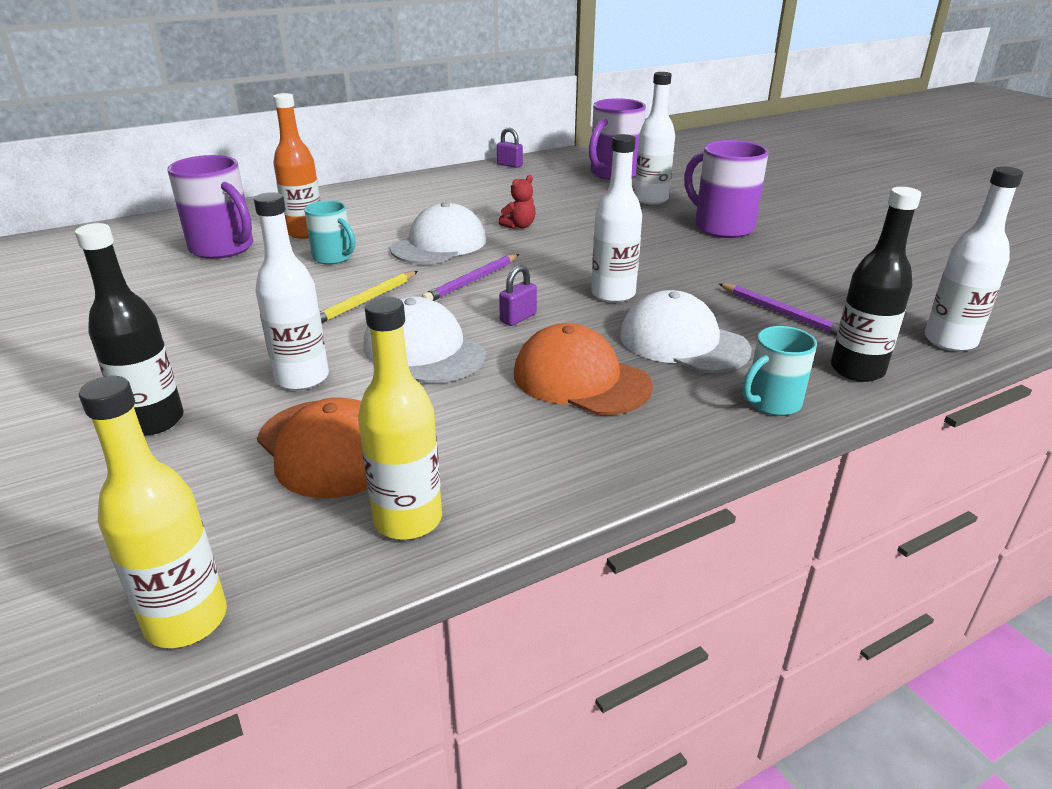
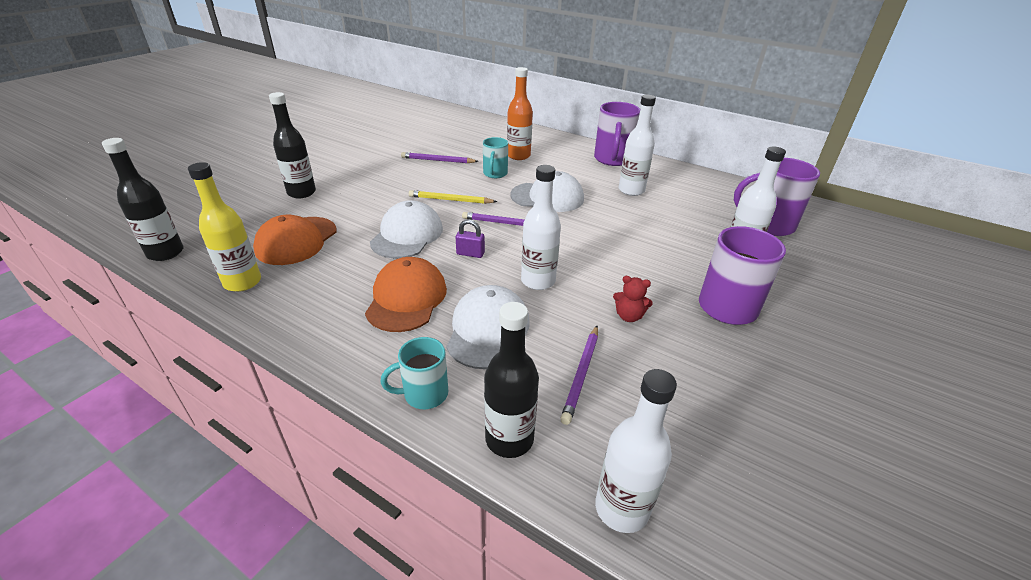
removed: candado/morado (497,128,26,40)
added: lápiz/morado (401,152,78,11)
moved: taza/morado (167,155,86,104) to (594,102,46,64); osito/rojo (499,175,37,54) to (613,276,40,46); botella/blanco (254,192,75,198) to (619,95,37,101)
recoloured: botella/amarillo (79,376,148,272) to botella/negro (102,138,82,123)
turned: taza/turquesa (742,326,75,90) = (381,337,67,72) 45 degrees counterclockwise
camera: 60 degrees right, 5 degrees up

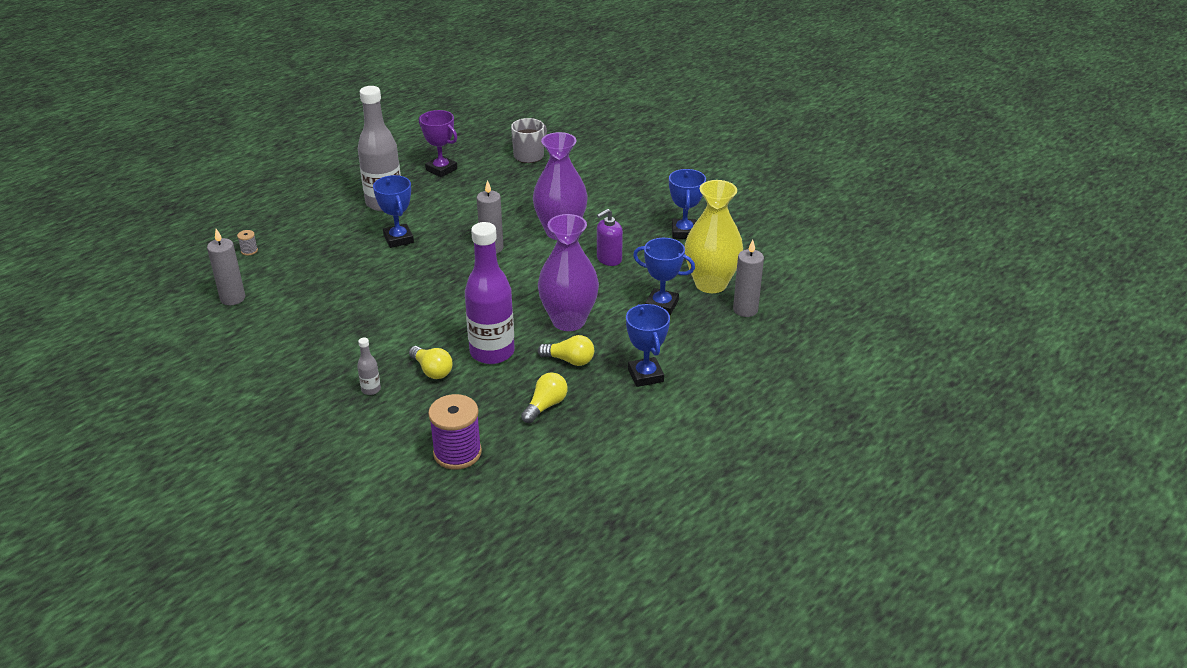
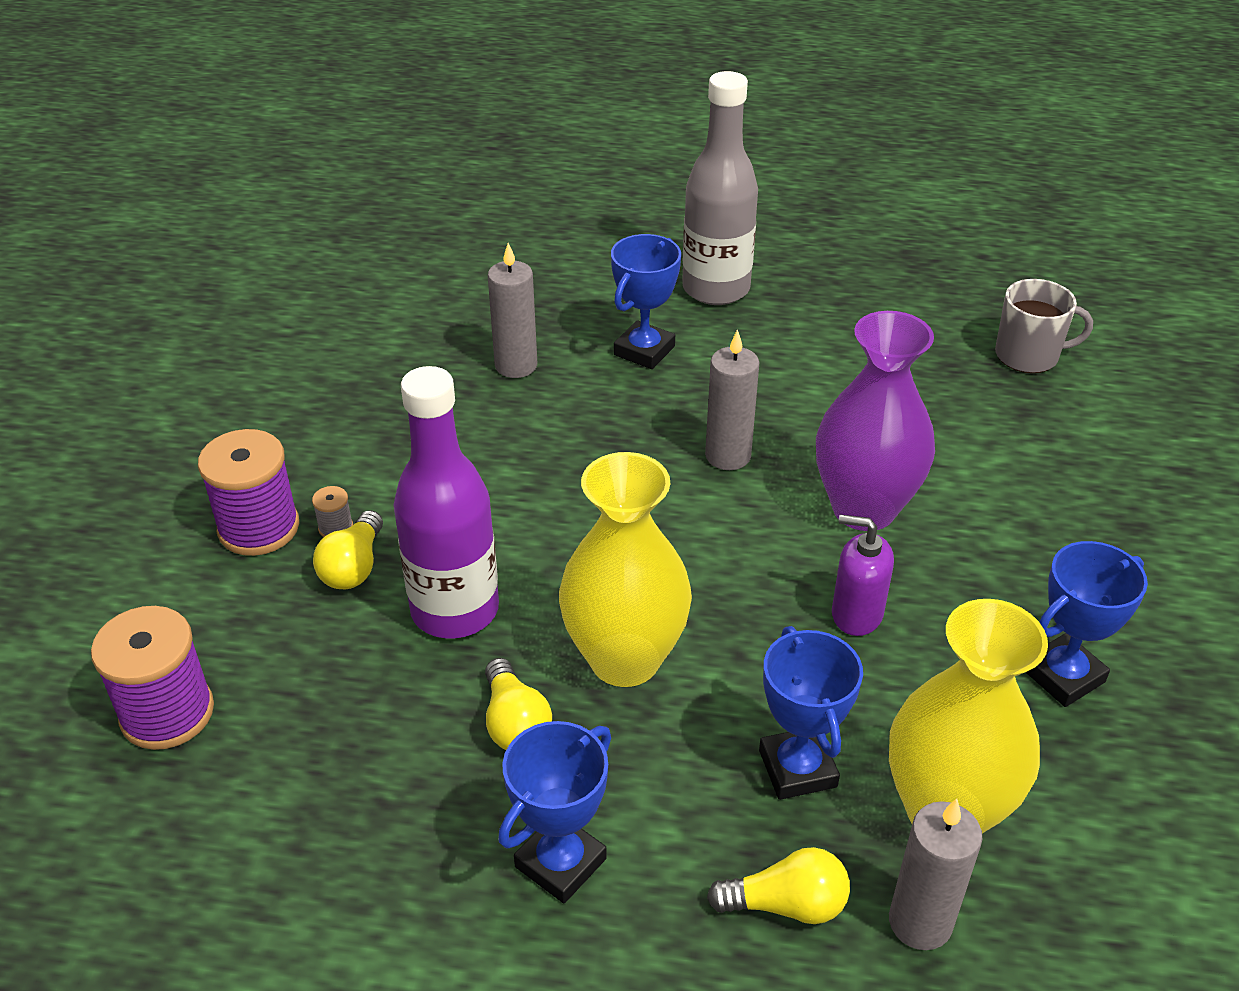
removed: trofeo/morado (419,110,38,67)
moved: vela/gris (207,229,38,76) to (488,243,49,135); carrete/gris (237,230,21,26) to (312,486,41,51); bombilla/amarillo (521,372,47,51) to (707,847,143,77)
replaced: botella/gris (357,338,24,57) to carrete/morado (198,429,101,127)
recoloured: florero/morado (538,214,61,117) to florero/amarillo (559,452,133,235)
camera: 55 degrees right, 5 degrees up

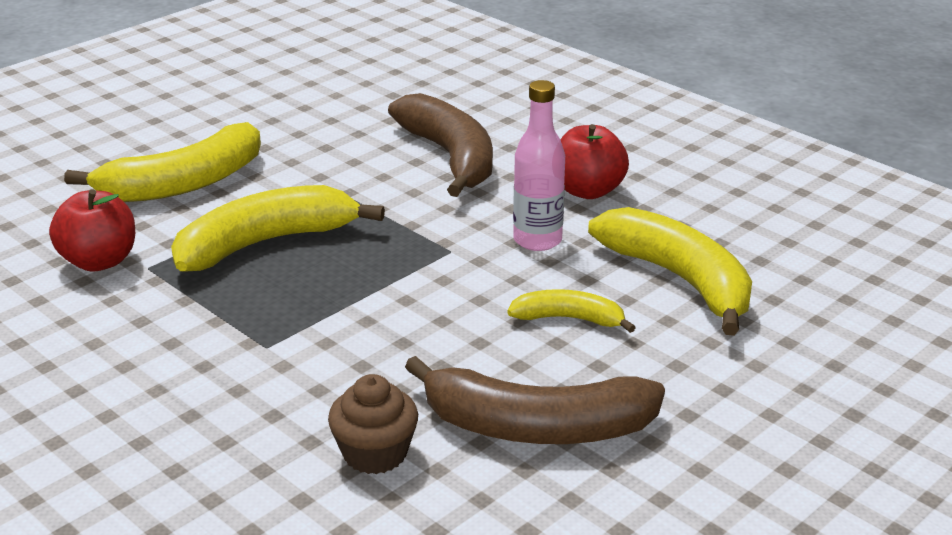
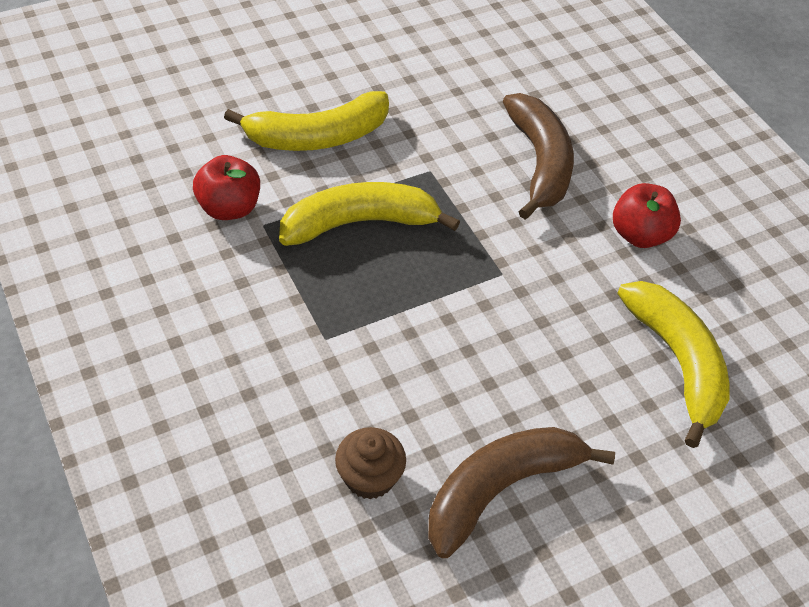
removed: botella/rosa (513,80,52,171); plátano/amarillo (507,289,129,44)
turned: plátano/marrón (405,356,260,88) = (428,427,187,131) 120 degrees clockwise
camera: 15 degrees right, 20 degrees up

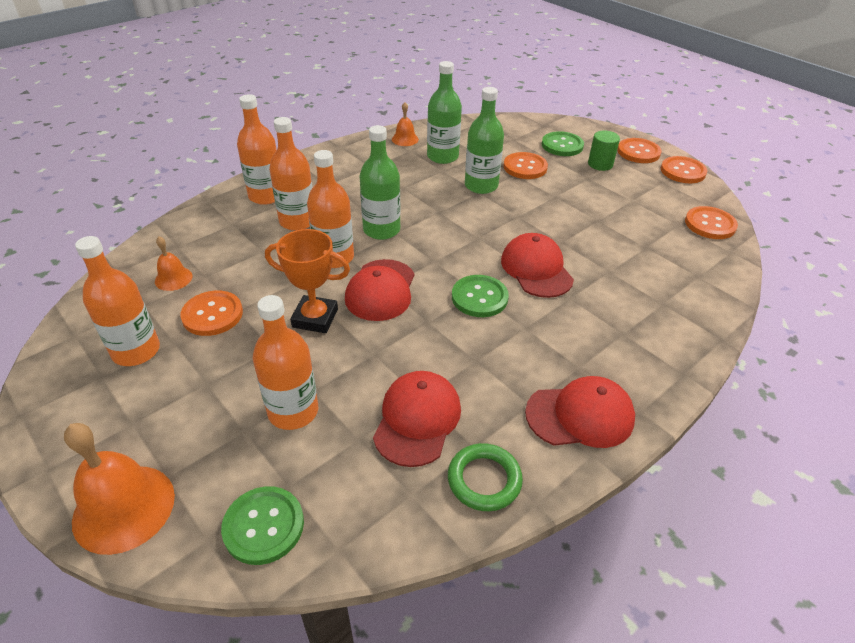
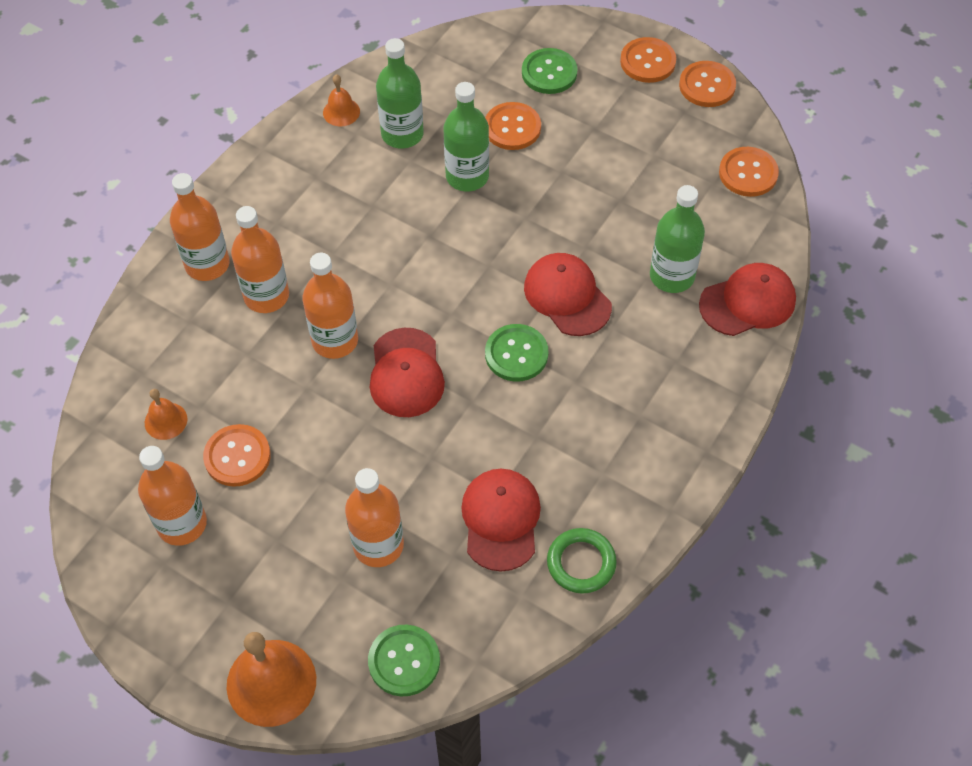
removed: cilindro/verde (588,130,32,41); trofeo/naranja (265,229,85,104)
moved: botella/verde (360,125,41,115) to (650,185,55,108); gorra/rojo (525,376,110,72) to (699,263,97,73)
camera: 15 degrees left, 15 degrees up

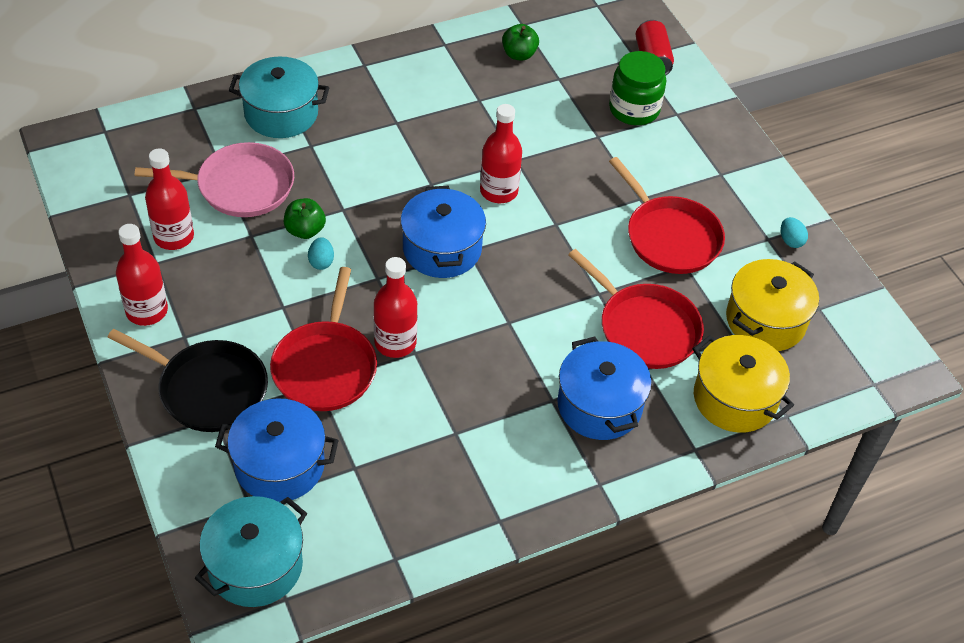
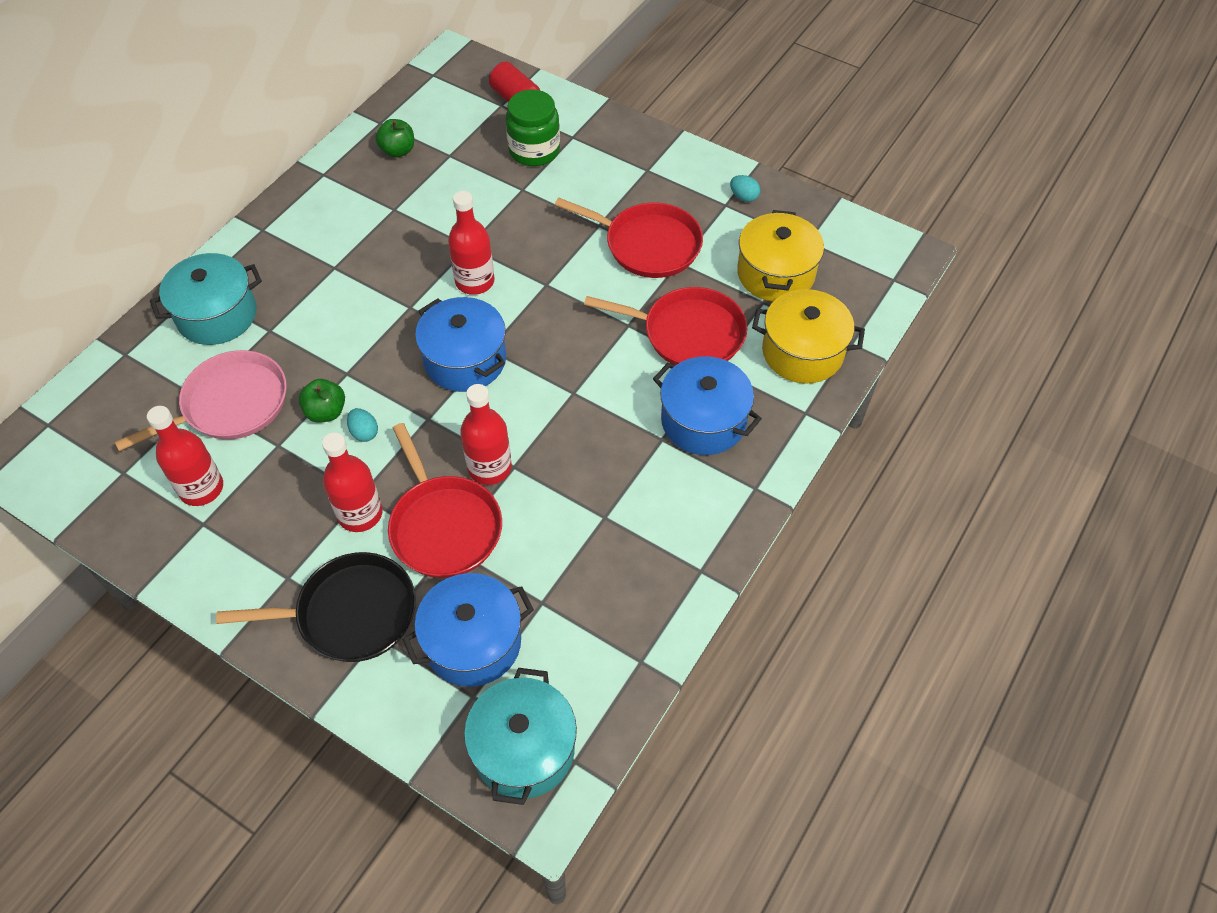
moved: botella/rojo (116,224,52,102) to (322,432,60,100)
camera: 30 degrees left, 5 degrees up

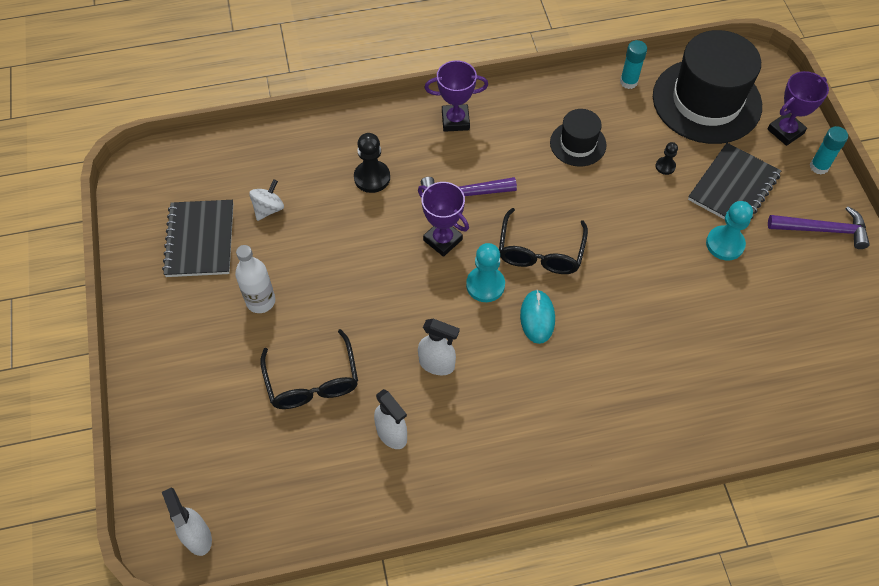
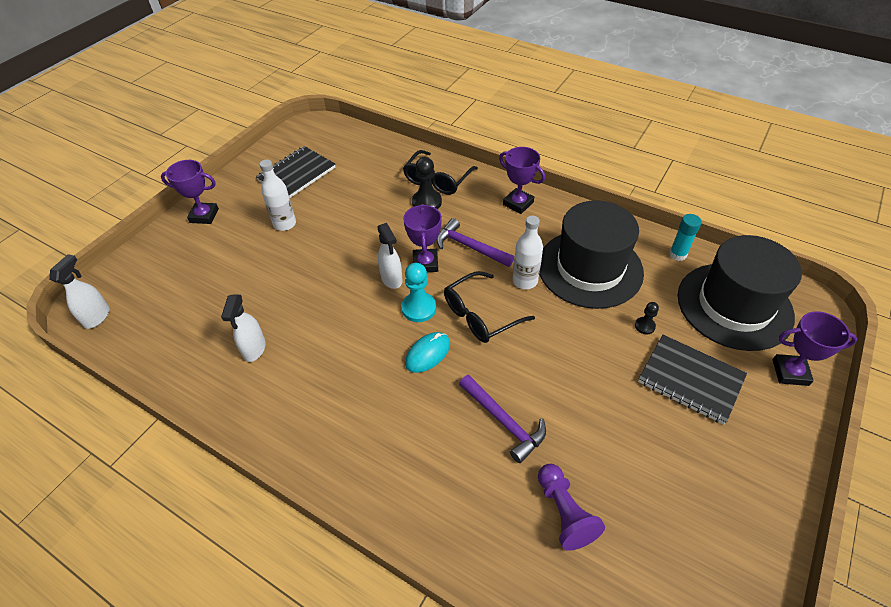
removed: barra de pegamento/turquesa (810,126,38,49); peonza/blanco (249,179,35,42); peón/turquesa (706,201,47,59)
added: trofeo/morado (161,160,58,64); botella/blanco (513,216,30,73); peón/morado (538,464,67,87)
moved: martillo/morado (768,206,102,43) to (459,375,87,88); pulverizador/blanco (418,319,42,56) to (377,223,26,66); gafas/negro (260,329,98,80) to (403,150,75,45)
turned: cuaderno/negro (688,143,93,77) = (638,335,109,89) 45 degrees clockwise
resized: sombrero/negro (550,109,56,58) = (539,200,105,109) x1.98
camera: 45 degrees right, 10 degrees down

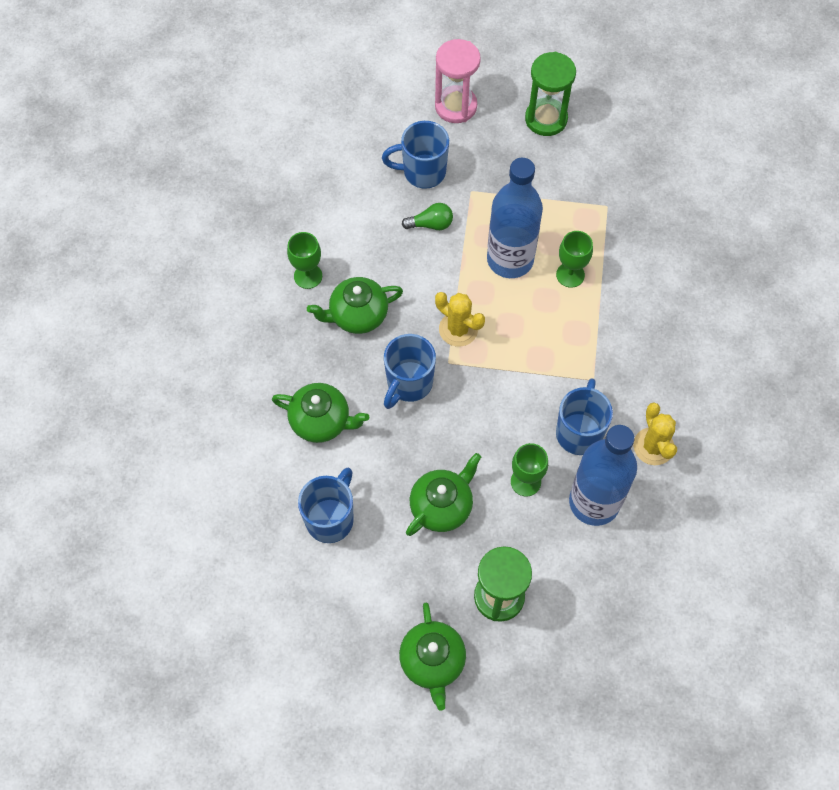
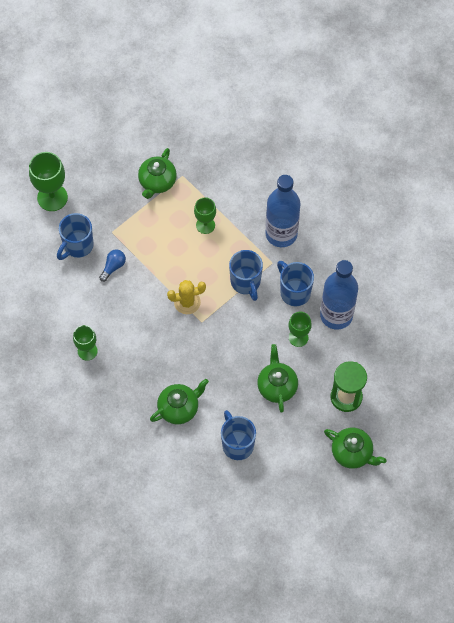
removed: reloj de arena/verde (525,52,51,84); cactus/amarillo (633,403,44,62)
moved: botella/azul (487,158,56,120) to (266,175,34,72); tetera/verde (307,277,96,57) to (138,148,39,51); taza/azul (384,334,52,75) to (229,250,34,51)
replaced: reloj de arena/rosa (435,39,46,84) to copa/verde (29,152,39,59)
recoloured: bombilla/verde (402,203,51,27) to bombilla/azul (99,249,27,33)
camera: 50 degrees left, 0 degrees up

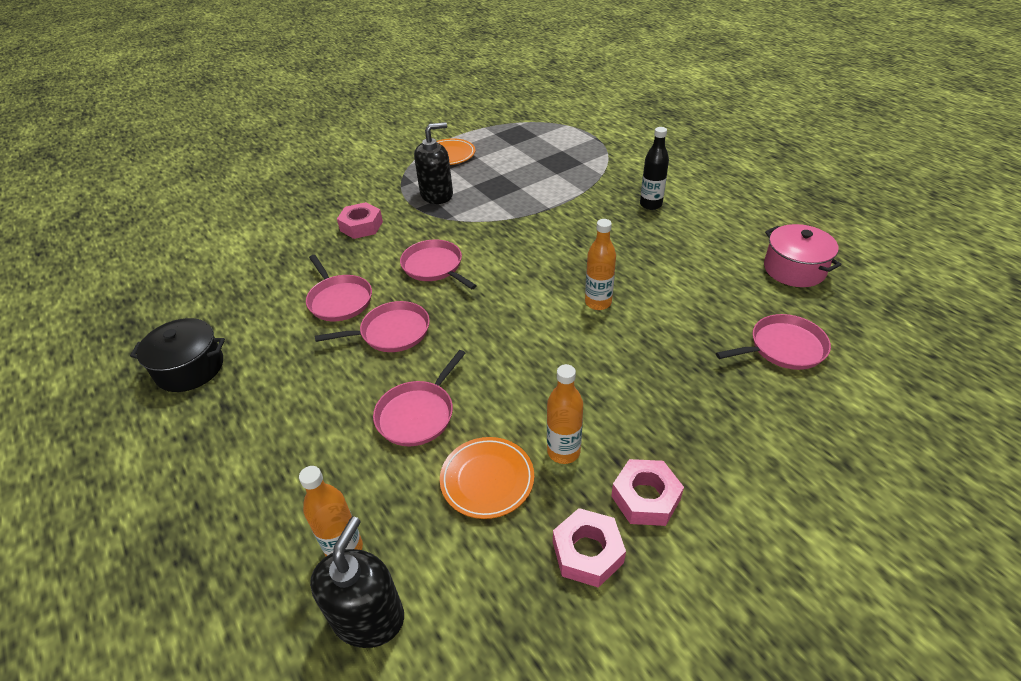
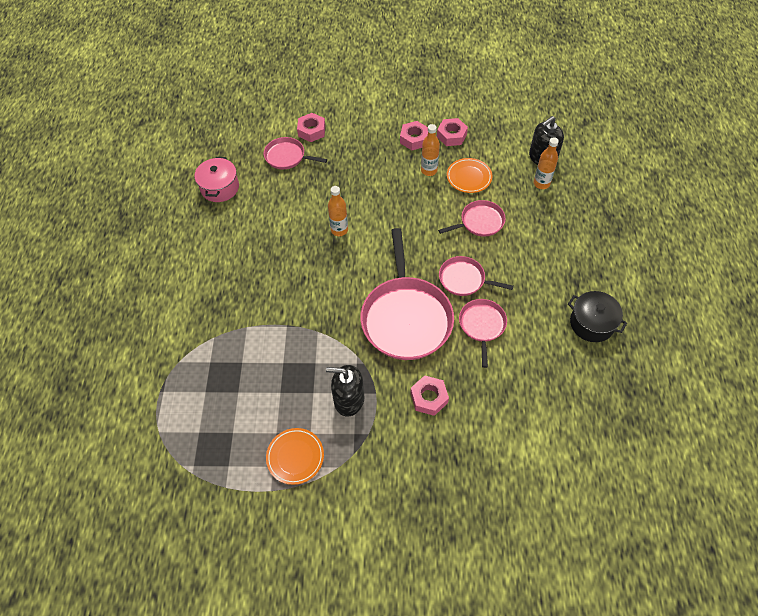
removed: botella/negro (640,127,29,83)
added: tuerca/rosa (297,113,28,29)
resized: sartén/rosa (400,240,77,49) = (360,228,94,132) x1.94
camera: 145 degrees left, 15 degrees up

